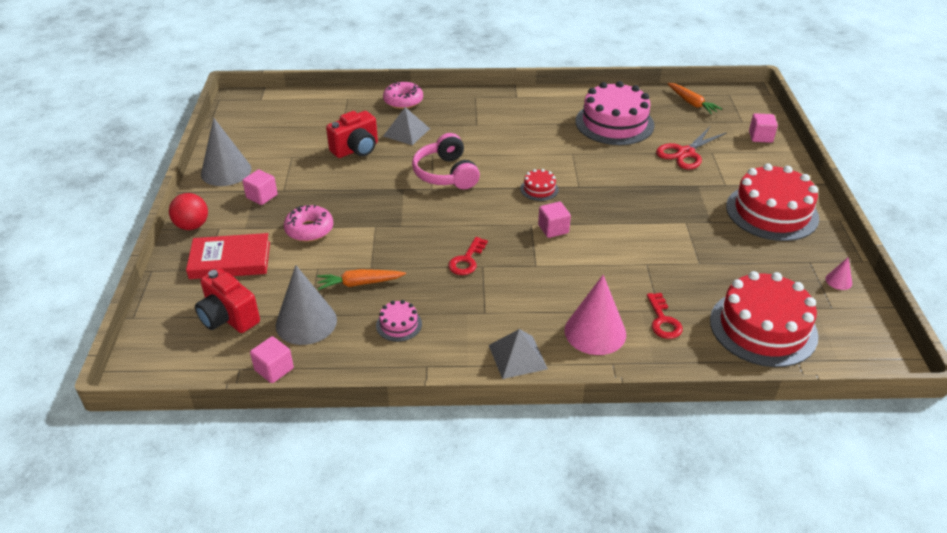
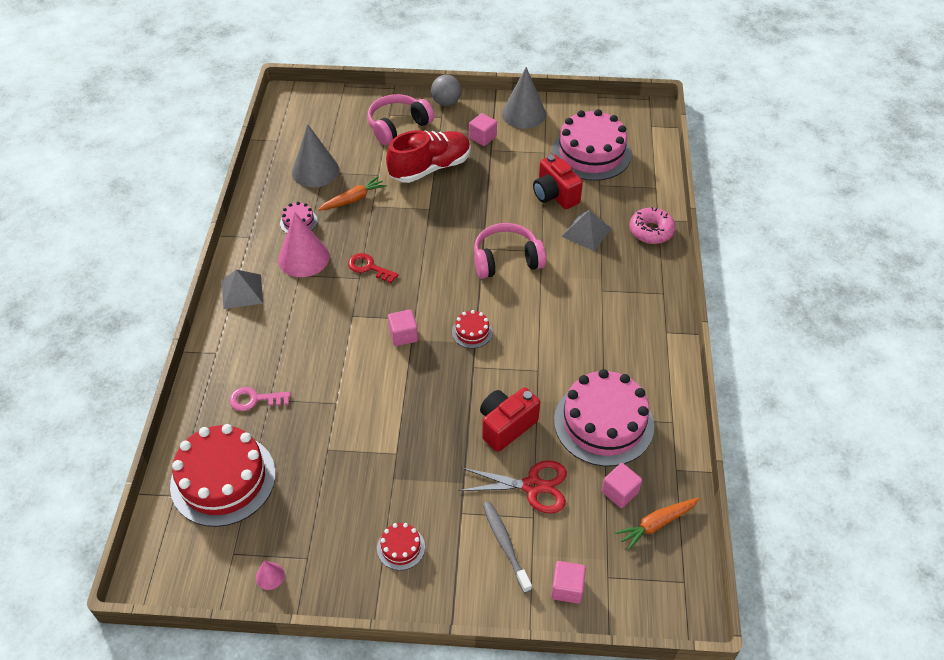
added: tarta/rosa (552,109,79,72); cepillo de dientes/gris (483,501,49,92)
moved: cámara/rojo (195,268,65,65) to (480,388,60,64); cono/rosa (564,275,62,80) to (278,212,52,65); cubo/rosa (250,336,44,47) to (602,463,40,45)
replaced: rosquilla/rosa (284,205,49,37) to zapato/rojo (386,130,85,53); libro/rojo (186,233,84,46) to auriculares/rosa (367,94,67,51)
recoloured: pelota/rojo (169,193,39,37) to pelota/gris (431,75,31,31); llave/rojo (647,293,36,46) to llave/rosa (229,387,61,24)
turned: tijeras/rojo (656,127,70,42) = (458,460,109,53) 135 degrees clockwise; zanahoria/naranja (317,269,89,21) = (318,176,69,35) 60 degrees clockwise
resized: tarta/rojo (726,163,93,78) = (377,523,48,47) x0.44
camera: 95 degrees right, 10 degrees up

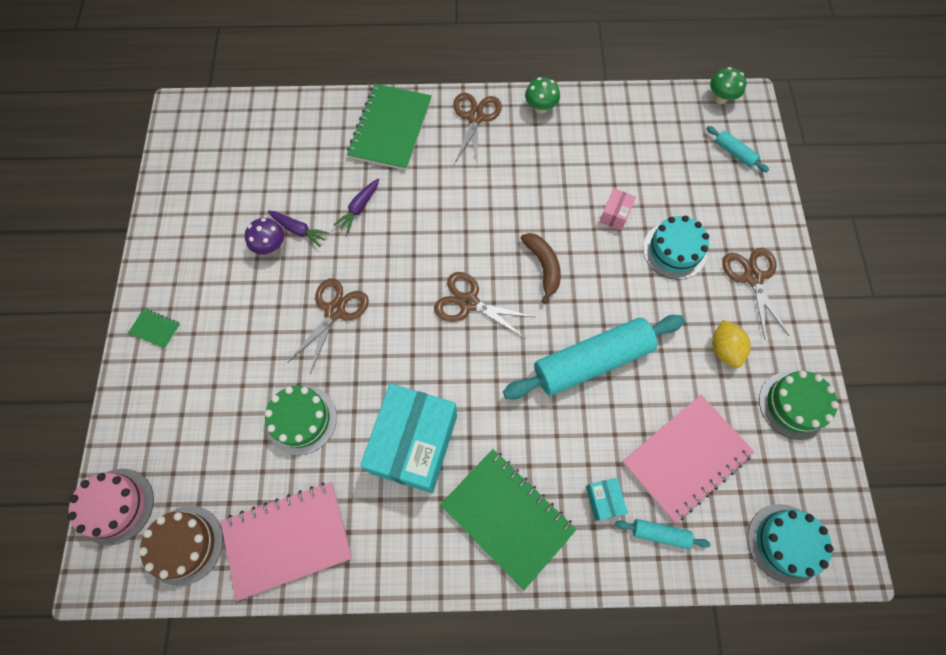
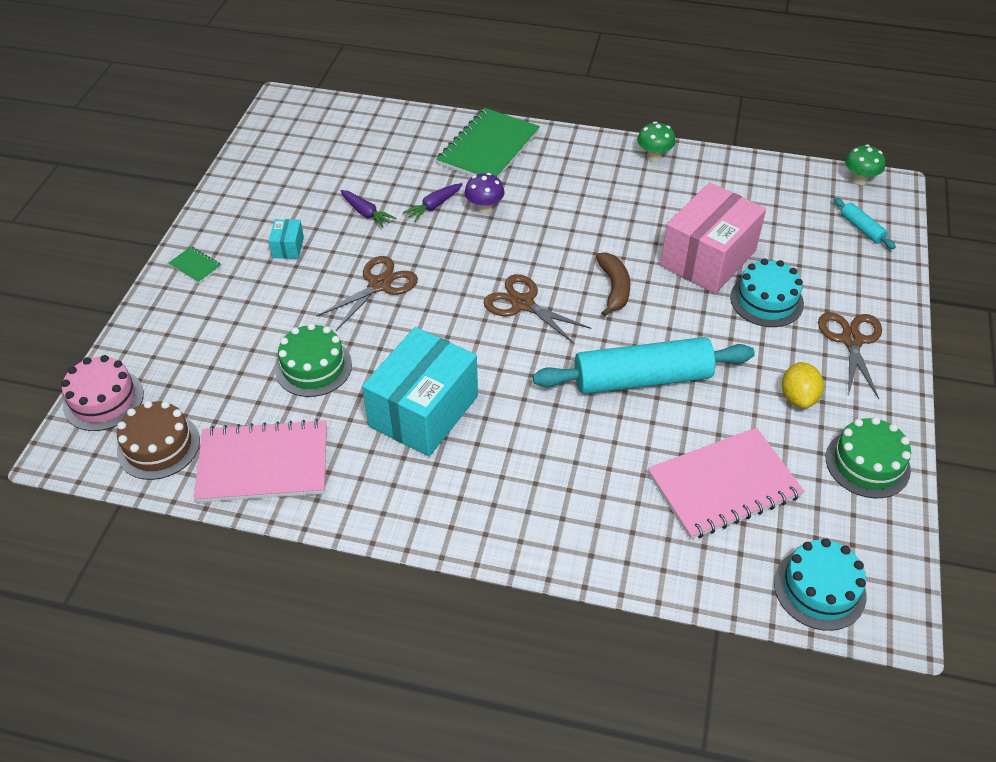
removed: tijeras/marrón (453,93,49,70); cuaderno/verde (440,449,136,141); rodillo/turquesa (615,519,95,30)
moved: seta/morado (245,218,39,36) to (465,173,39,41); caja/turquesa (586,478,42,43) to (269,219,35,40)
resized: caja/rosa (599,188,37,43) = (660,182,106,112) x2.42
camera: 15 degrees right, 20 degrees down

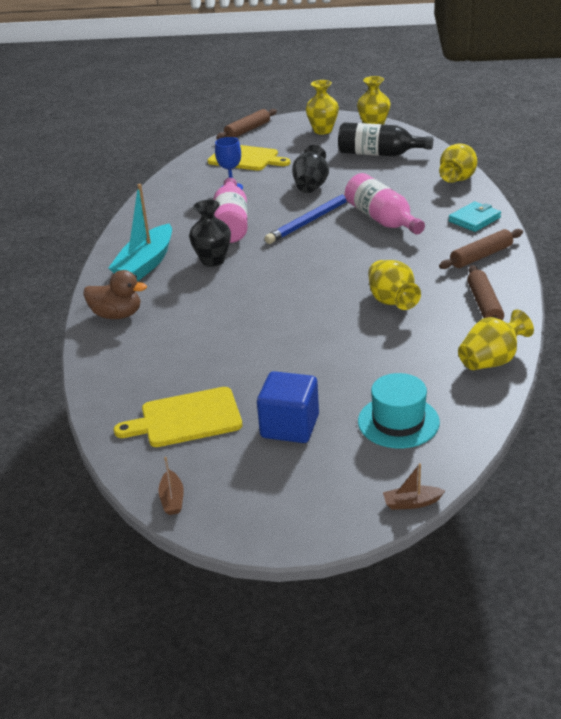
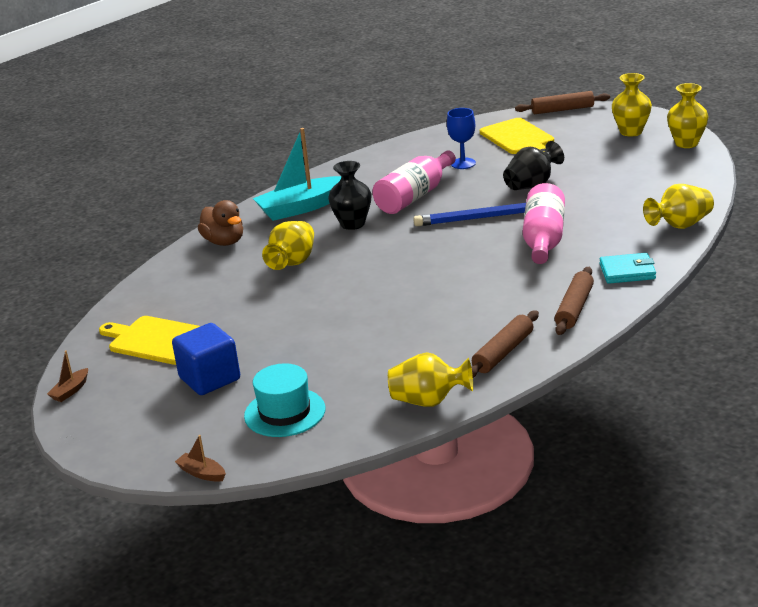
removed: botella/negro (338,122,95,34)
moved: florero/amarillo (368,260,53,50) to (262,221,52,49)
turned: rodillo/marrón (439,229,84,40) = (555,267,39,68) 75 degrees counterclockwise
camera: 40 degrees right, 5 degrees down

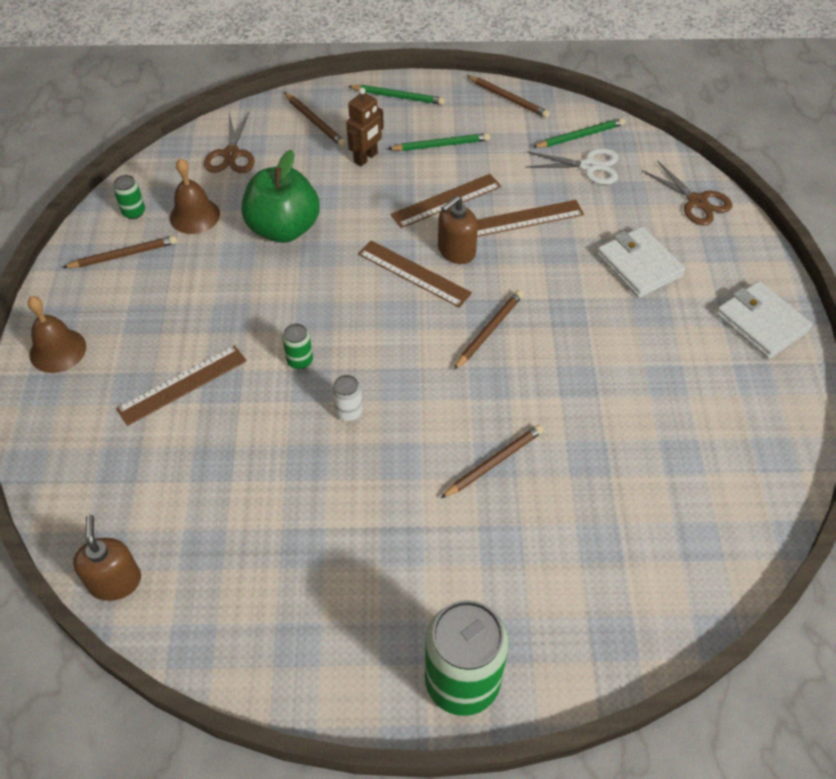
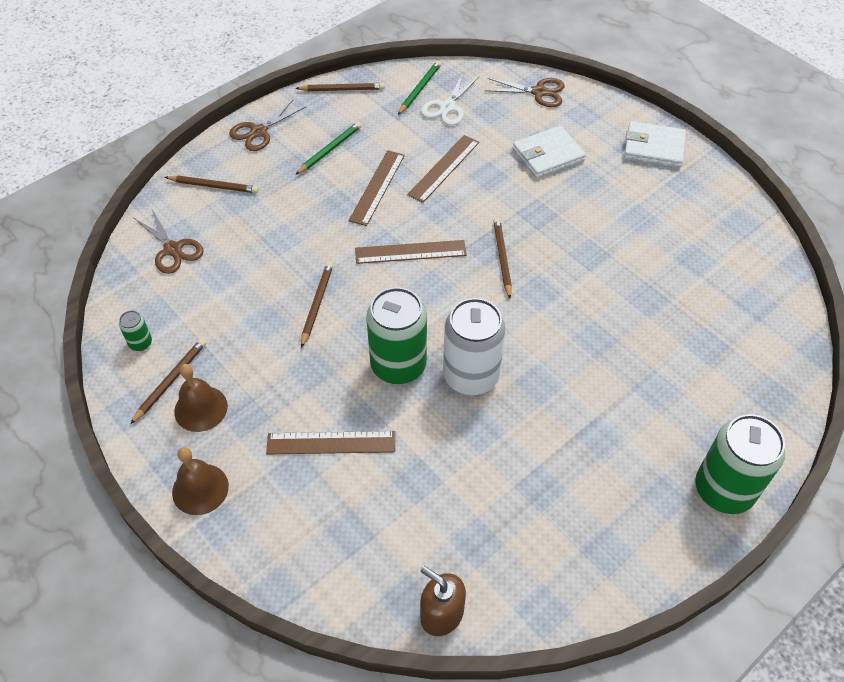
removed: robot/marrón (346,87,38,79); manzana/verde (241,150,79,93); dispensador de jabón/marrón (438,196,40,68)
moved: campana/marrón (170,158,50,76) to (174,364,54,68); lápiz/marrón (441,424,103,74) to (301,262,32,86)
replaced: lápiz/verde (348,85,97,20) to tijeras/marrón (229,100,77,51)
turned: tijeras/blanco (525,148,93,37) = (421,73,58,53) 150 degrees clockwise; cartera/blanco (597,226,89,72) = (513,126,73,52) 45 degrees counterclockwise; regla/marrón (116,345,131,81) = (266,431,129,24) 75 degrees clockwise
resized: lata/verde (282,323,31,46) = (366,287,61,97) x2.29; lata/blanco (332,375,31,46) = (443,298,63,97) x2.29
camera: 40 degrees left, 0 degrees up

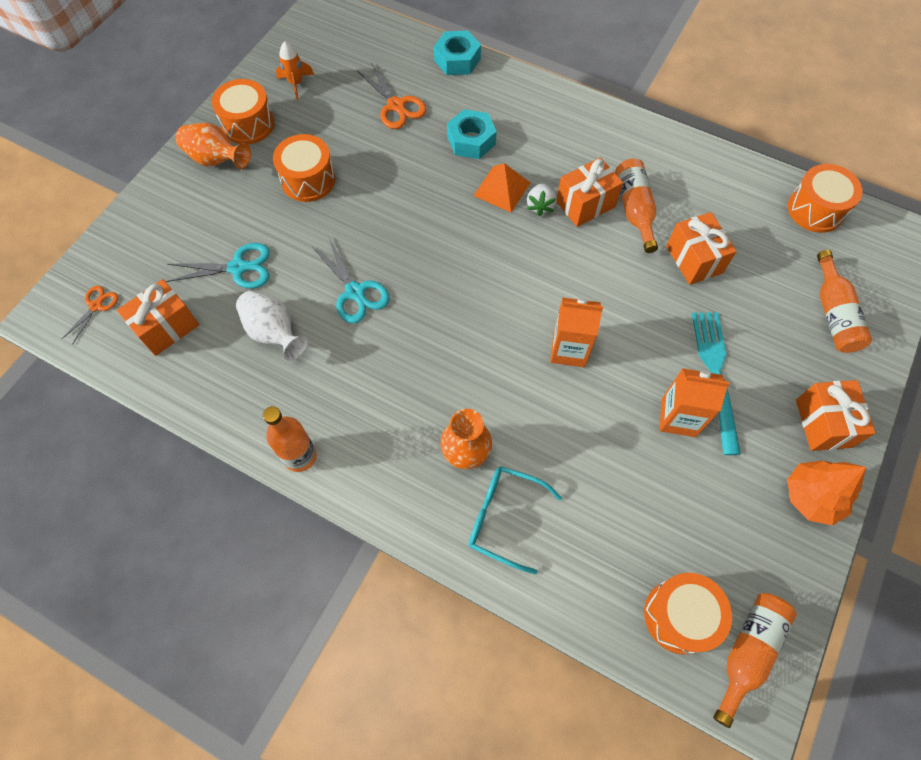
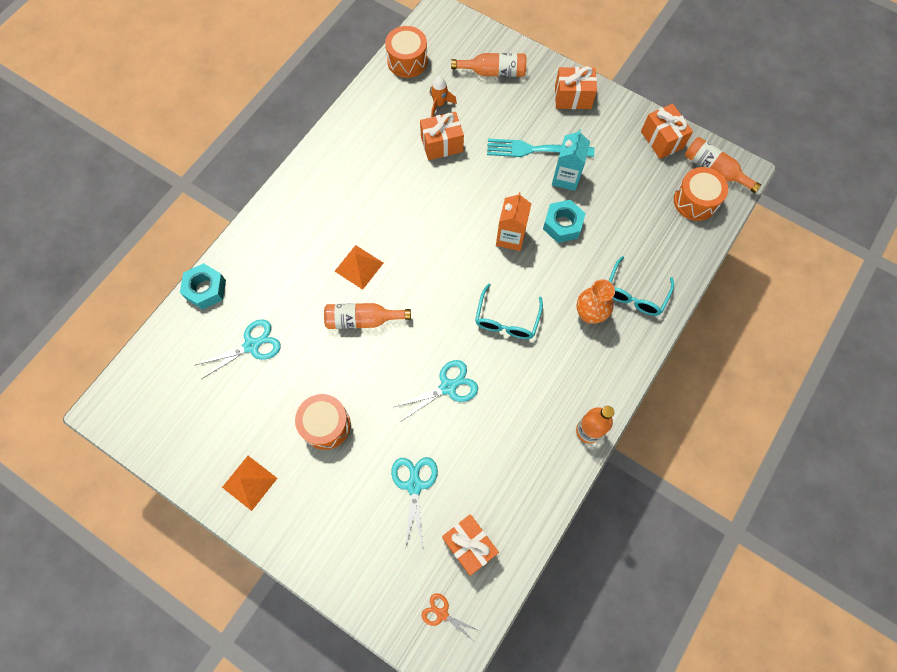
removed: florero/naranja (176,123,75,46); fresa/blanco (527,183,30,33); florero/blanco (236,291,72,70); árbol/naranja (787,461,79,64)
added: gafas/turquesa (475,284,68,55)
moved: cohete/naranja (276,42,38,57) to (430,76,27,41); tuerca/turquesa (447,109,50,50) to (543,200,43,43); regalo/naranja (557,157,66,70) to (641,104,52,55); botella/naranja (615,159,43,94) to (324,303,87,26)
replaced: tambor/naranja (212,79,63,65) to pirámide/naranja (222,456,56,55)
recoloured: tijeras/naranja (357,64,70,65) to tijeras/turquesa (196,319,85,60); cartón de leche/naranja (659,368,71,69) to cartón de leche/turquesa (552,129,38,62)
camera: 85 degrees left, 5 degrees up

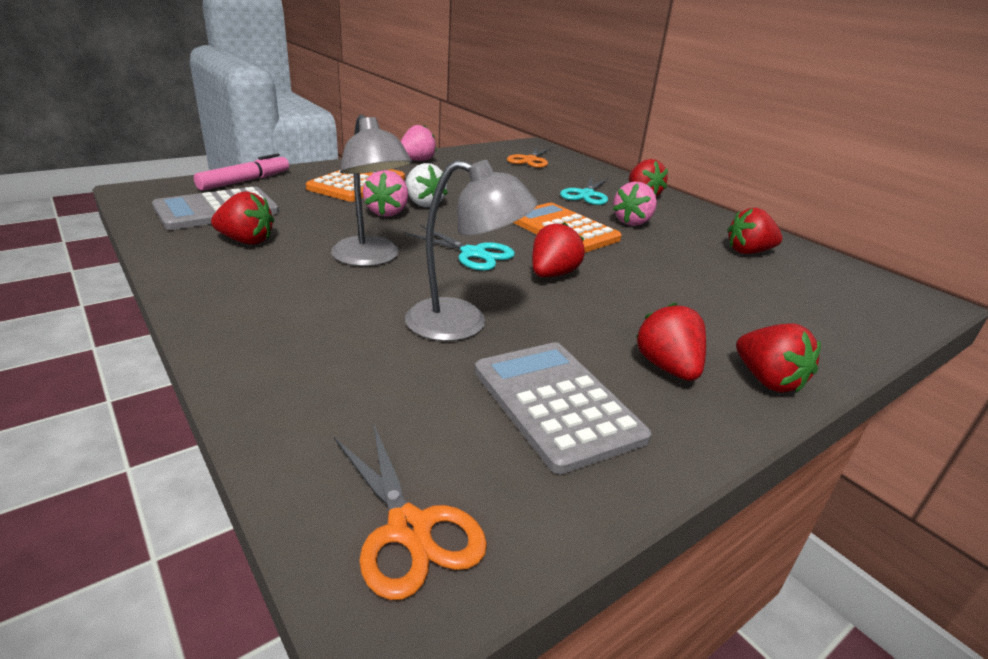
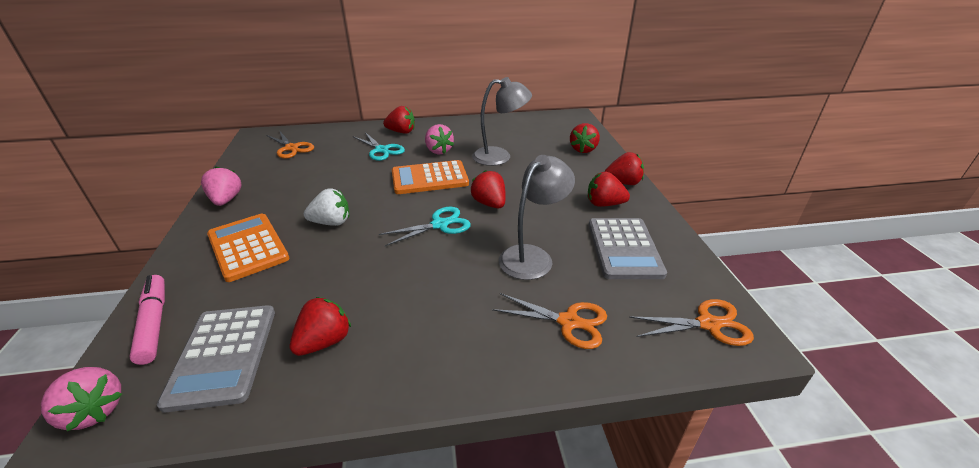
added: tijeras/naranja (492,293,115,56)
moved: lámpara/gris (331,115,81,151) to (472,77,60,89); fresa/rosa (363,170,45,47) to (41,367,81,64); fresa/rojo (727,208,55,46) to (570,123,30,30)
turned: calculadora/gris (475,342,177,132) = (589,218,78,61) 90 degrees counterclockwise
camera: 60 degrees left, 5 degrees up

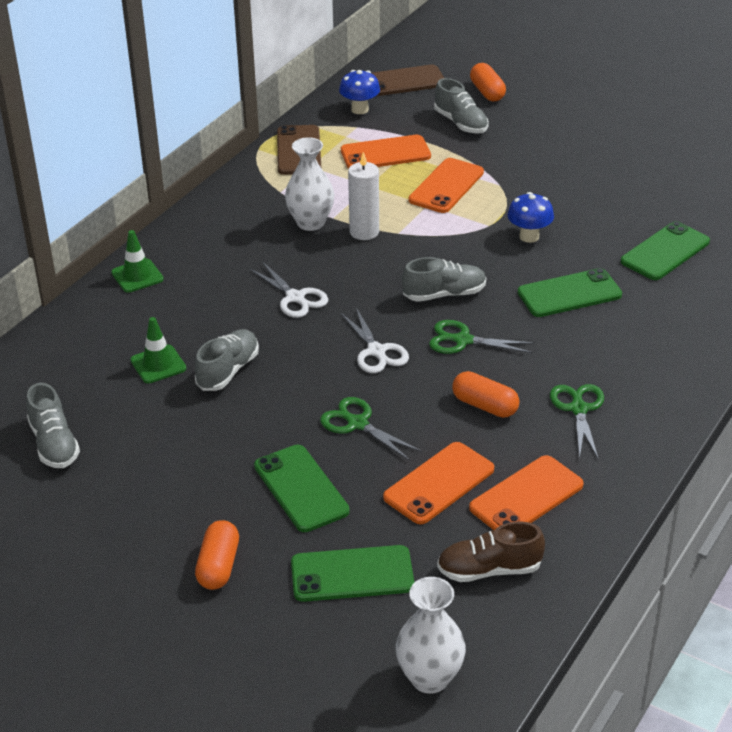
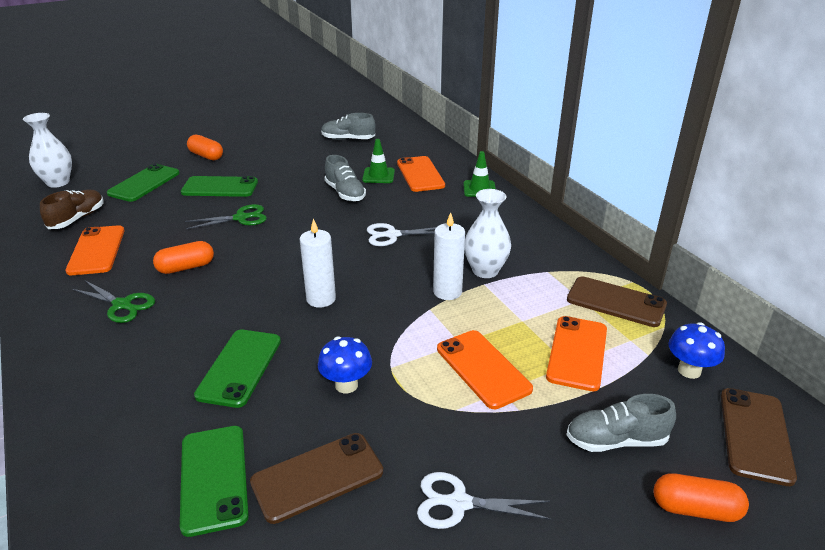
removed: tijeras/verde (429,320,106,34)
added: móvil/marrón (250,433,133,91)
moved: tijeras/blanco (340,308,69,65) to (417,472,134,57); móvil/naranja (383,442,111,82) to (397,156,48,36)
replaced: zapato/gris (402,257,84,45) to vela/blanco (300,219,36,89)
camera: 120 degrees right, 5 degrees down

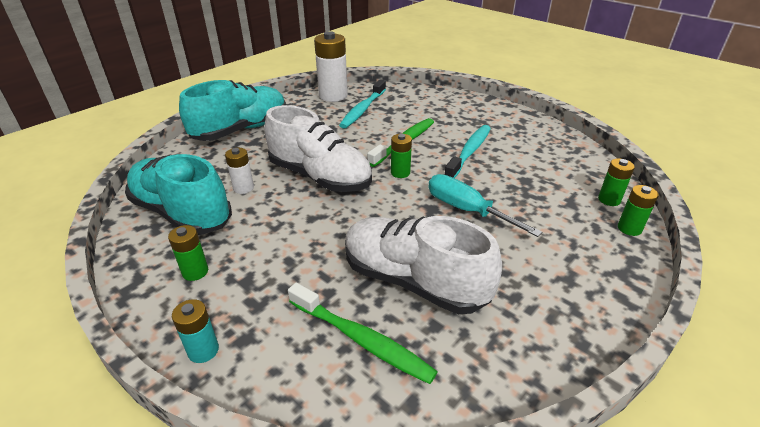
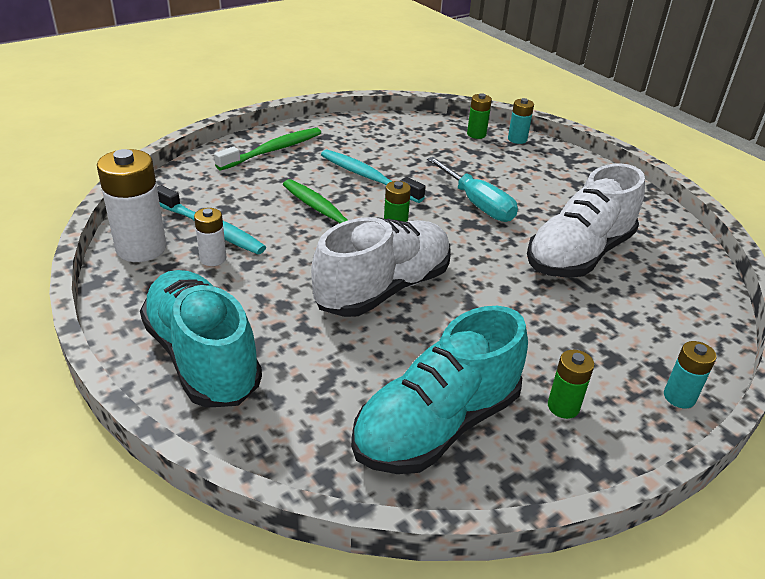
moved: pila/blanco (225,148,29,46) to (194,208,32,58); cepillo de dientes/verde (288,283,150,101) to (214,128,107,42)
recoloured: pila/verde (618,185,41,51) to pila/turquesa (508,98,26,46)
turned: destornillador/turquesa (428,174,114,63) = (427,157,91,65) 90 degrees counterclockwise
camera: 80 degrees left, 0 degrees up

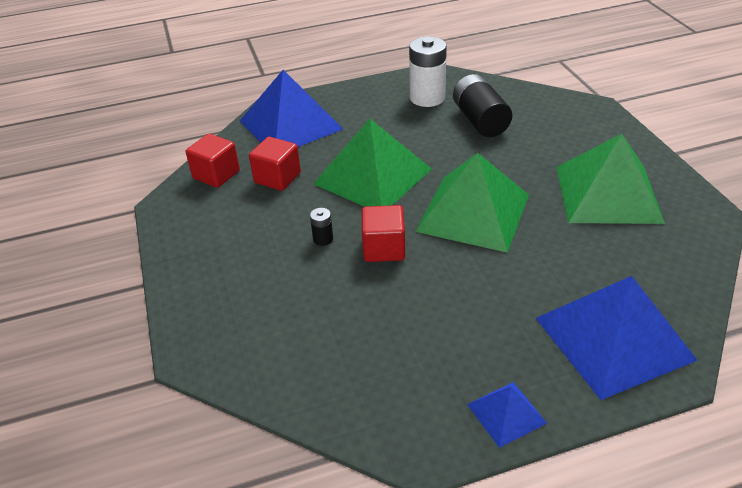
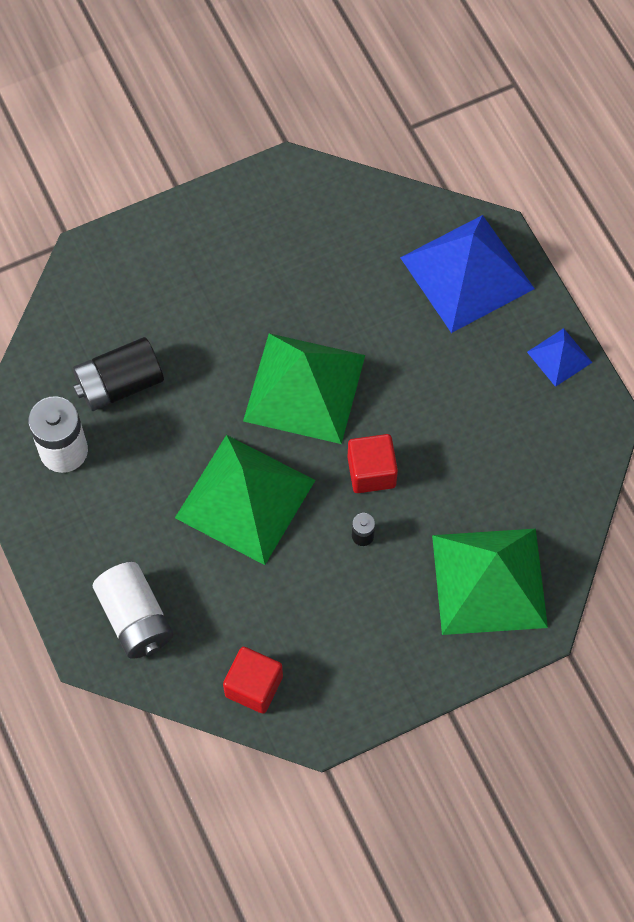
removed: cubo/rojo (249,137,52,54)
moved: pirámide/verde (556,134,109,90) to (432,529,116,106)
replaced: pirámide/azul (240,70,103,77) to pila/blanco (93,562,80,97)
camera: 100 degrees left, 25 degrees up

